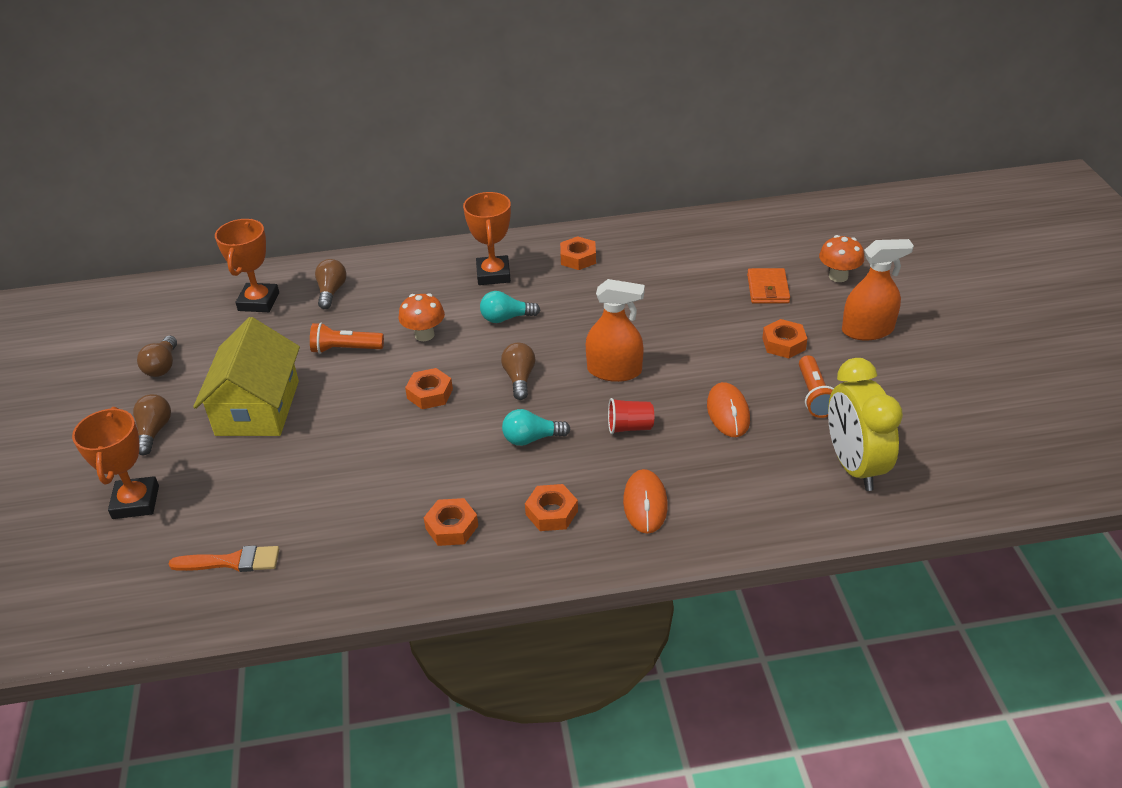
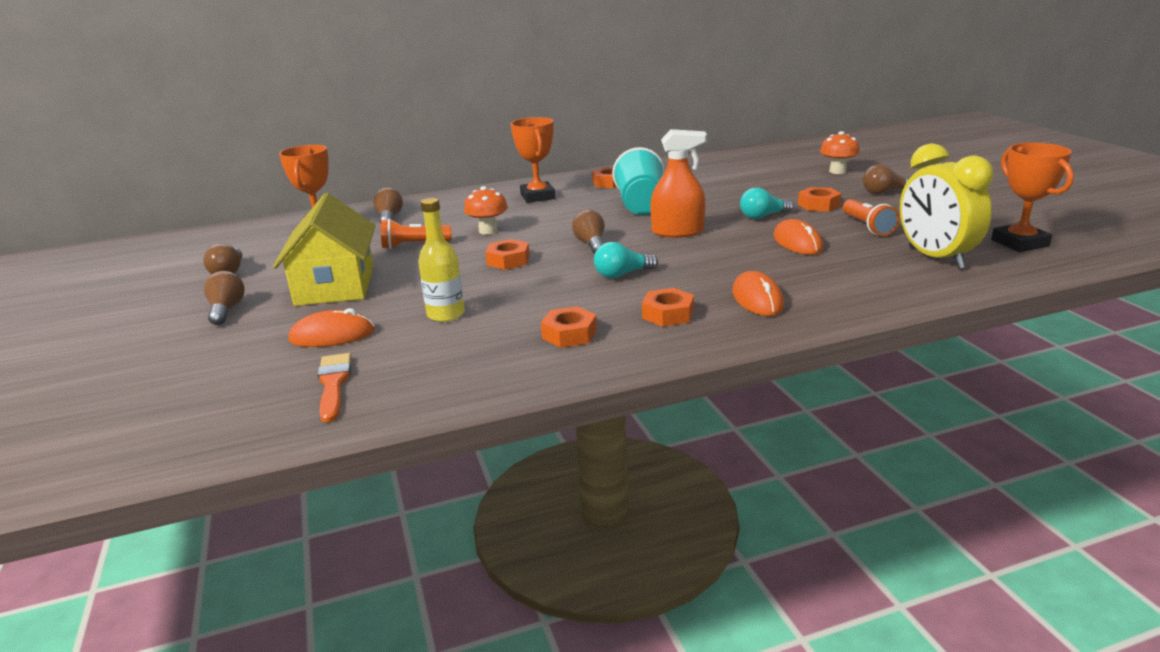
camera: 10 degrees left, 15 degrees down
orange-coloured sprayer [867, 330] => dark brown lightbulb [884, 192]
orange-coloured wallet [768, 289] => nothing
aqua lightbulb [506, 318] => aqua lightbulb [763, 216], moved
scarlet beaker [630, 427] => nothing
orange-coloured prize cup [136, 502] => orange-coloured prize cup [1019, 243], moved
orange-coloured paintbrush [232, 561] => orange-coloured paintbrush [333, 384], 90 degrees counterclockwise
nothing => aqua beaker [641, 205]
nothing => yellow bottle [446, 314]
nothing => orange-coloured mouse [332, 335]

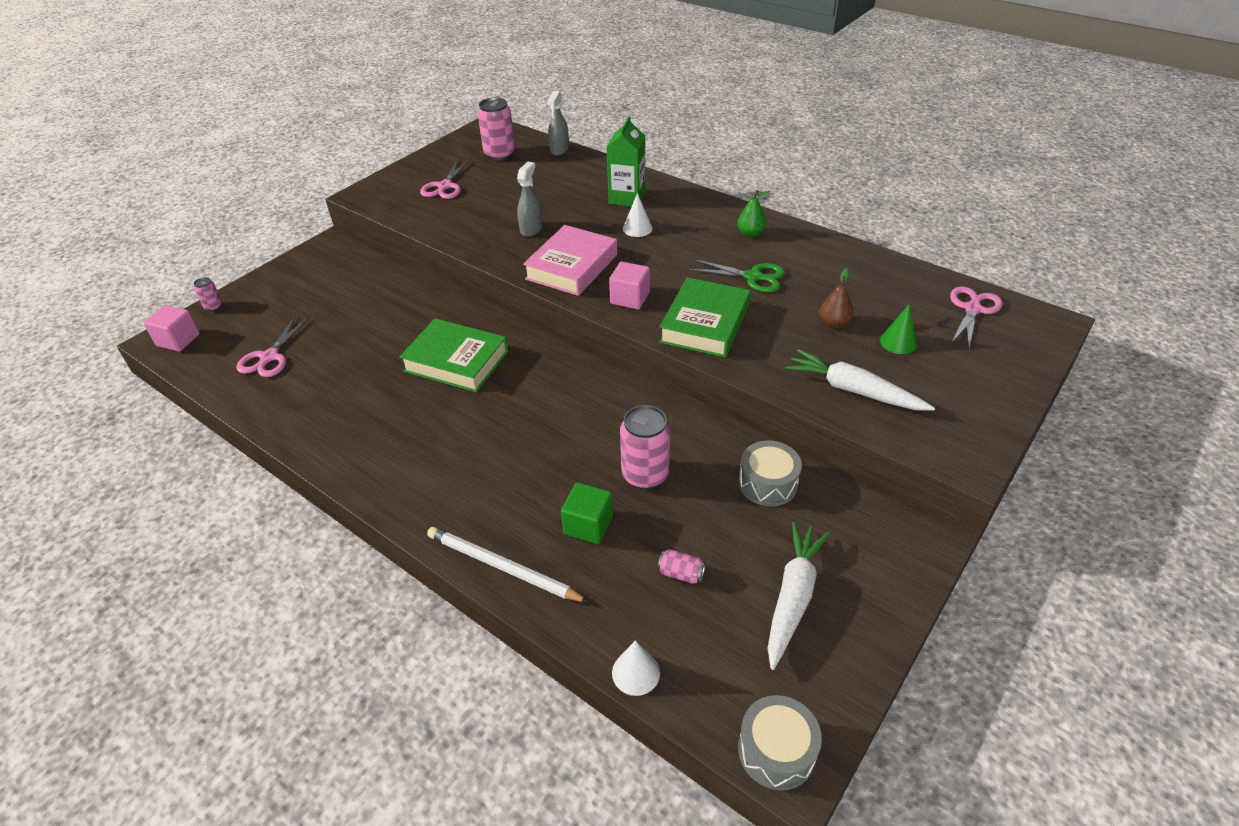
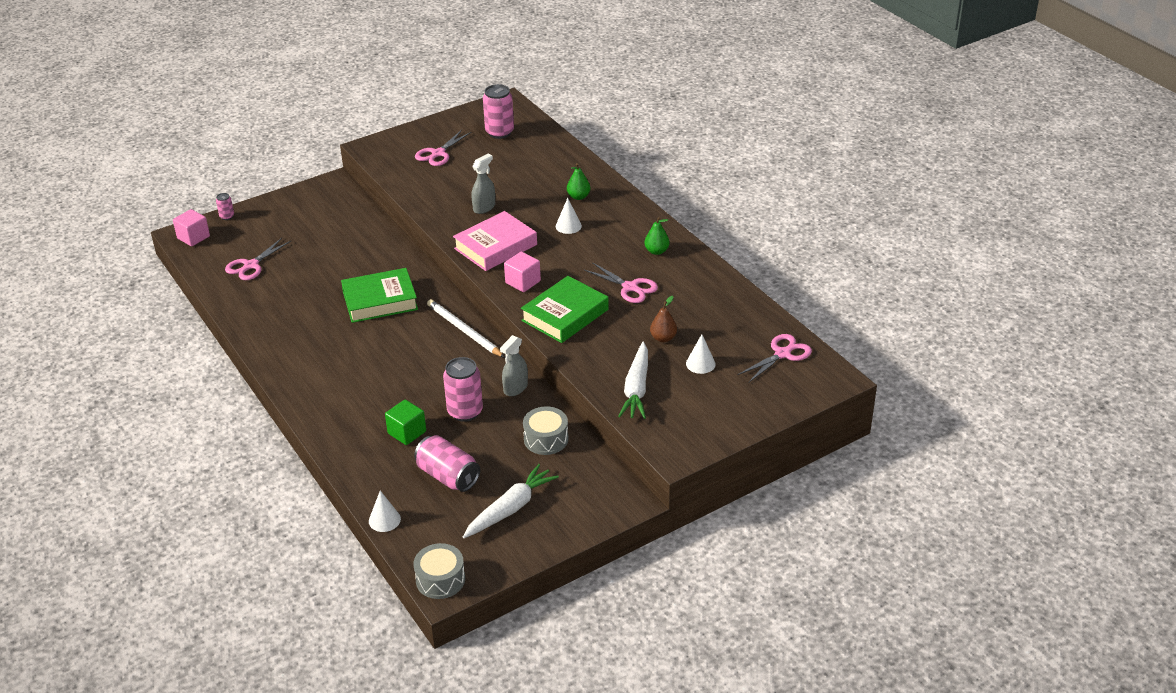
camera: 20 degrees right, 5 degrees down
ash-grey sprayer [559, 150] => ash-grey sprayer [515, 388], moved
green milk carton [627, 198] => green pear fruit [578, 197]
green pair of scissors [753, 277] => pink pair of scissors [630, 287]
green solid cone [898, 342] => snow-white solid cone [700, 364]
green hardcover [456, 361] => green hardcover [380, 301], 60 degrees counterclockwise
snow-white toy carrot [853, 390] => snow-white toy carrot [636, 388], 135 degrees counterclockwise
snow-white wooden pencil [502, 567] => snow-white wooden pencil [464, 330], moved
pink can [681, 573] => pink can [448, 476], x2.03

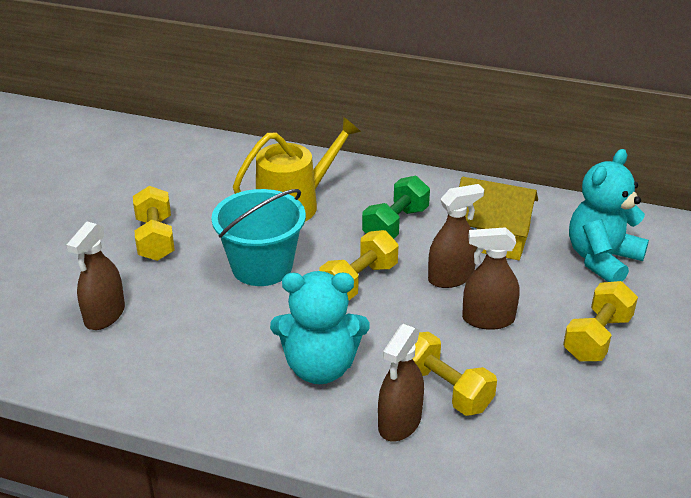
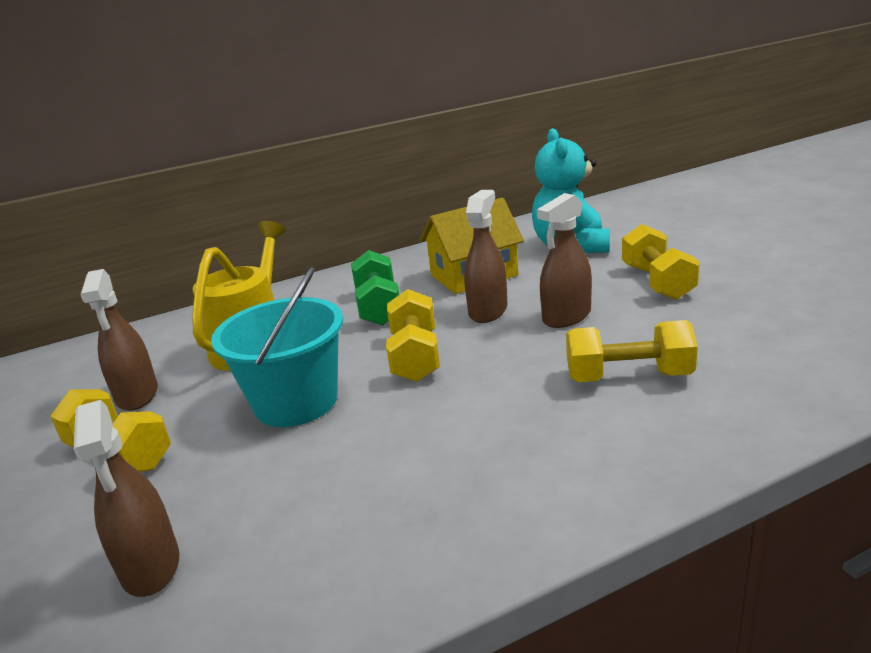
camera: 40 degrees left, 10 degrees down
aqua teddy bear [320, 367] => nothing
dark brown sprayer [399, 423] => dark brown sprayer [137, 395], moved

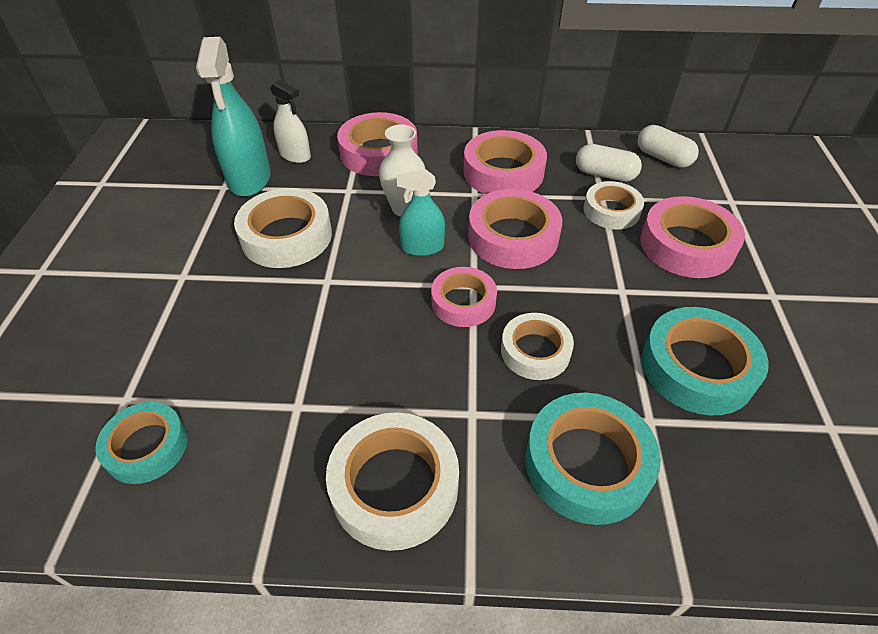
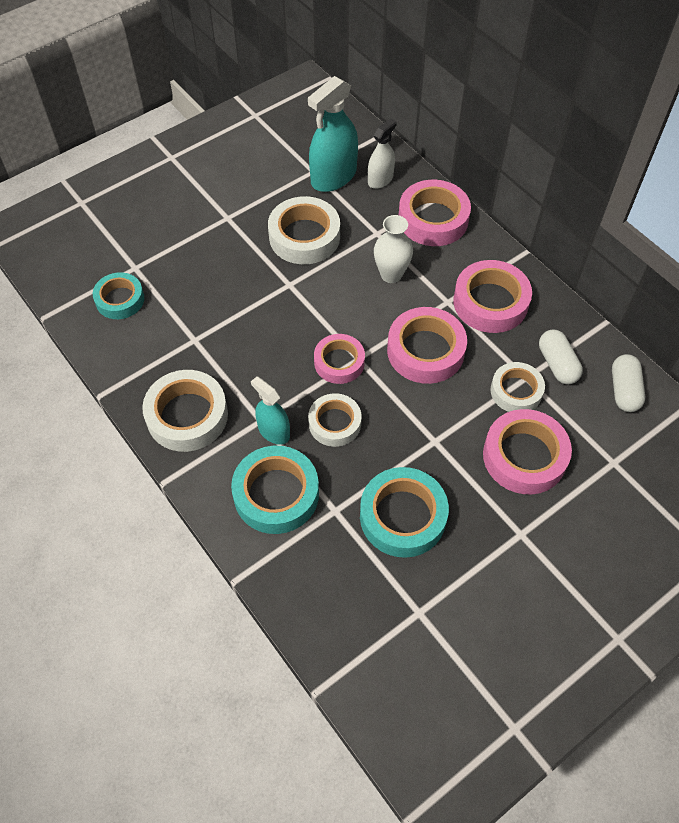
camera: 50 degrees right, 10 degrees up
snow-white sprayer [295, 155] => snow-white sprayer [380, 179], 135 degrees counterclockwise
aqua sprayer [422, 247] => aqua sprayer [274, 431], moved

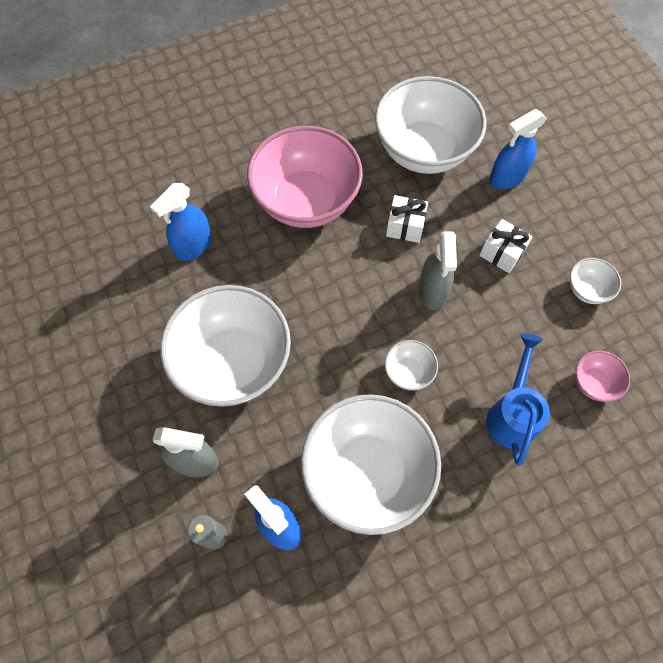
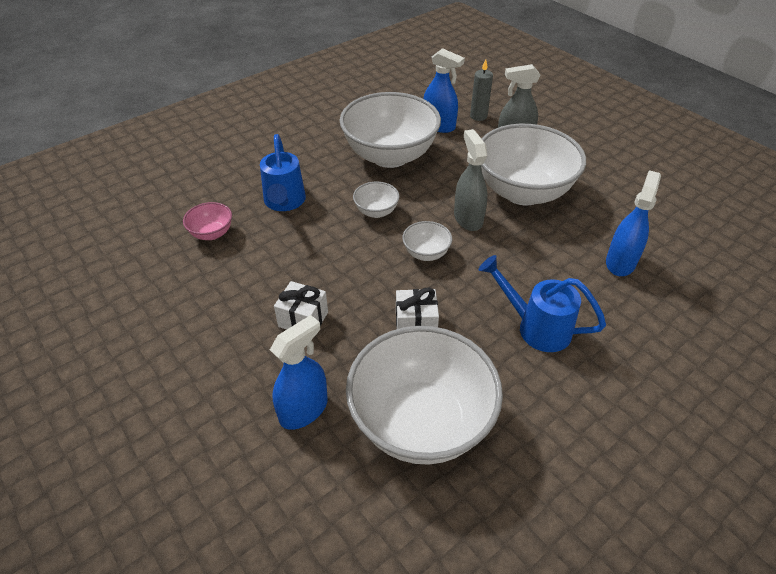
camera: 165 degrees right, 20 degrees down
pink bowl [306, 201] => royal blue sprinkling can [535, 327]
ash-grey sprayer [432, 291] => ash-grey sprayer [468, 218], moved
snow-white bowl [587, 290] => snow-white bowl [426, 253], moved

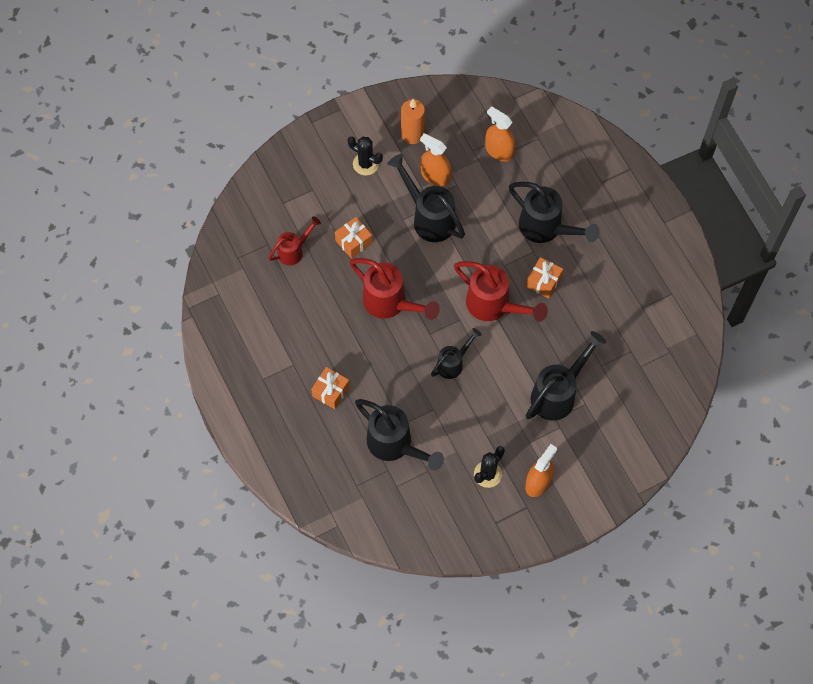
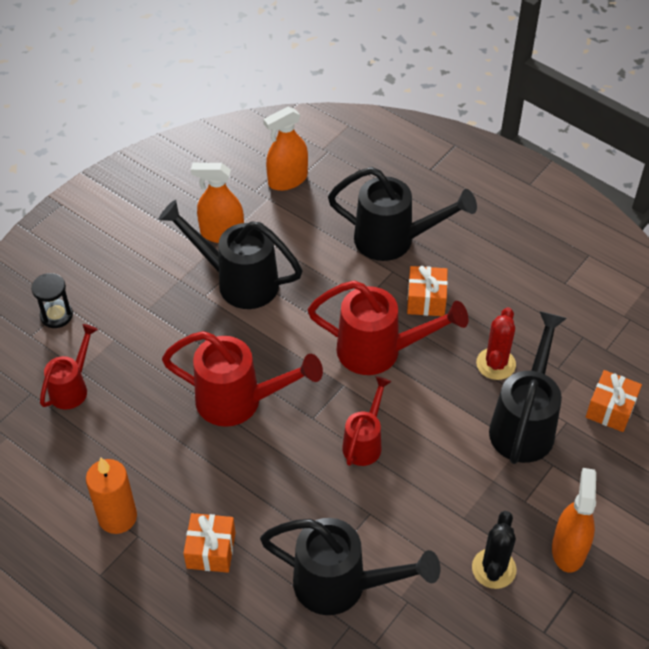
camera: 25 degrees left, 15 degrees down
orange-coloured wax candle [412, 134] => orange-coloured wax candle [117, 517], moved
orange-coloured sprayer [499, 151] => orange-coloured sprayer [287, 180], 45 degrees counterclockwise
jet-black prickly plant [365, 164] => nothing
orange-coloured gift [353, 242] => orange-coloured gift [610, 409], moved
jet-black sprinkling can [453, 363] => scarlet sprinkling can [365, 442]
nothing => jet-black sand timer [56, 315]
nothing => scarlet prickly plant [496, 364]

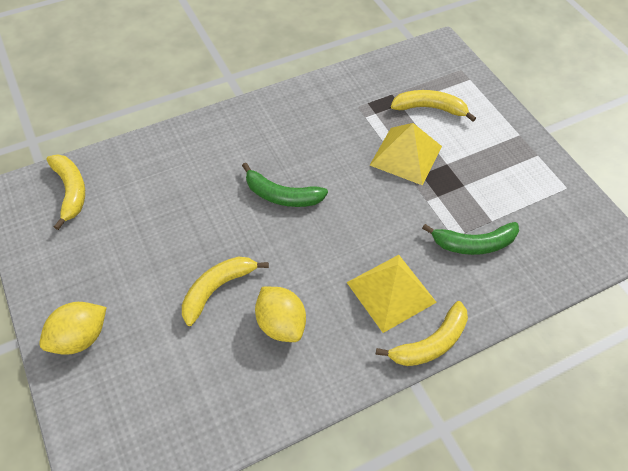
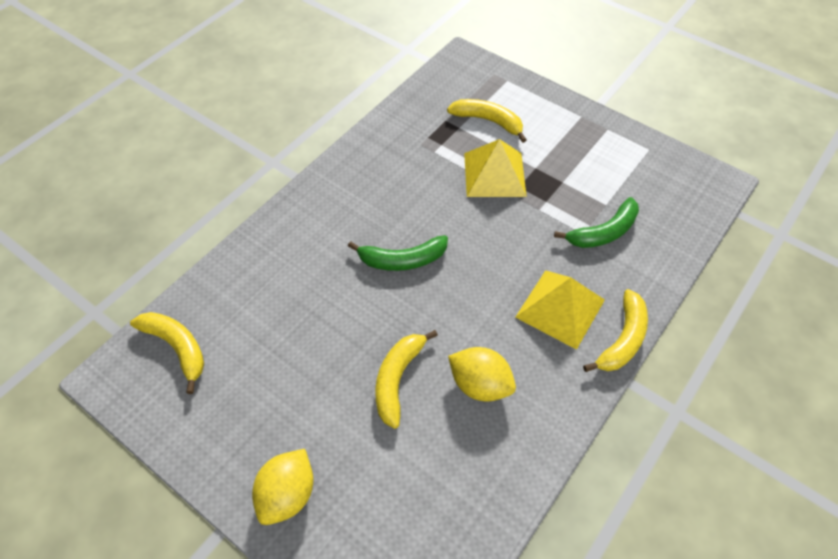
camera: 25 degrees left, 0 degrees up
yellow toy banana [429, 108] => yellow toy banana [488, 121], 45 degrees clockwise

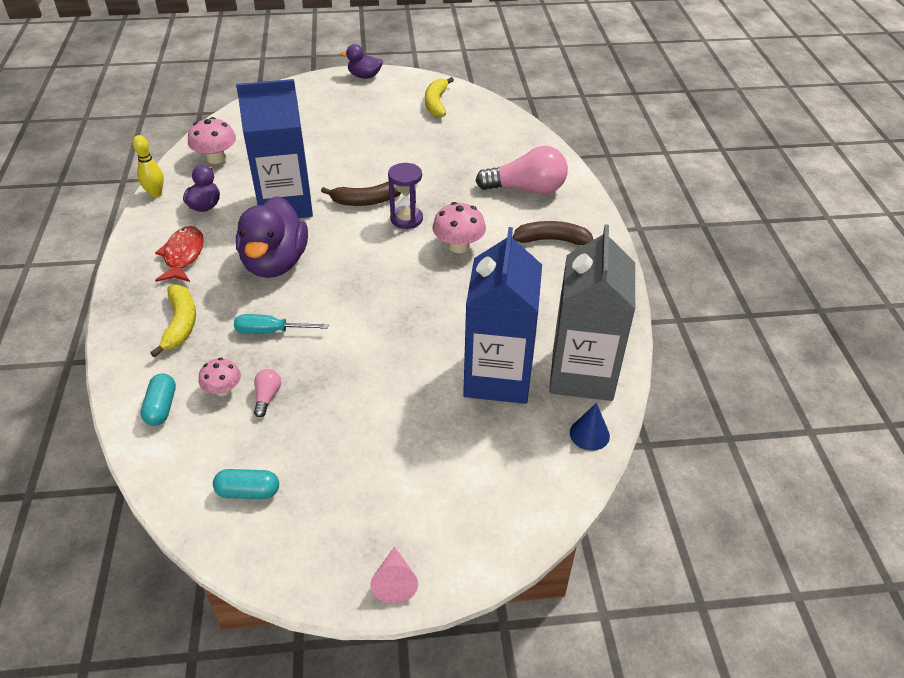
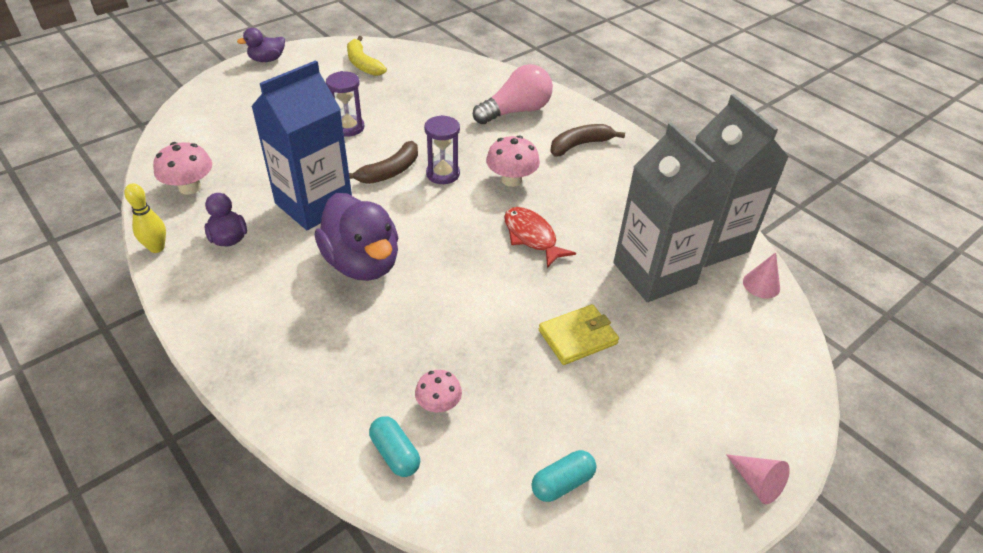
camera: 35 degrees left, 0 degrees up
scarlet fish [183, 255] => scarlet fish [531, 237], moved
royal blue milk carton [498, 377] => ash-grey milk carton [654, 273]
yellow toy banana [180, 324] => nothing
aqua screwdriver [270, 331] => nothing
pink lightbulb [267, 397] => nothing
royal blue solid cone [589, 434] => pink solid cone [761, 284]
nothing => royal purple sand timer [348, 127]
nothing => yellow wallet [577, 337]

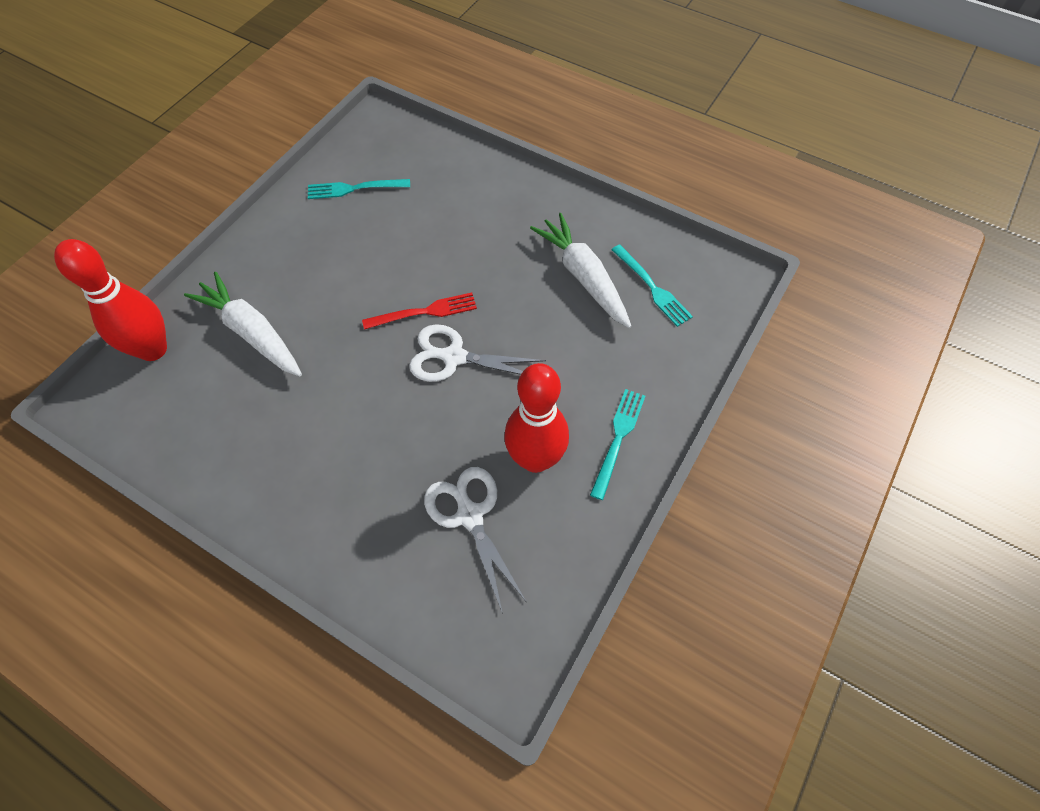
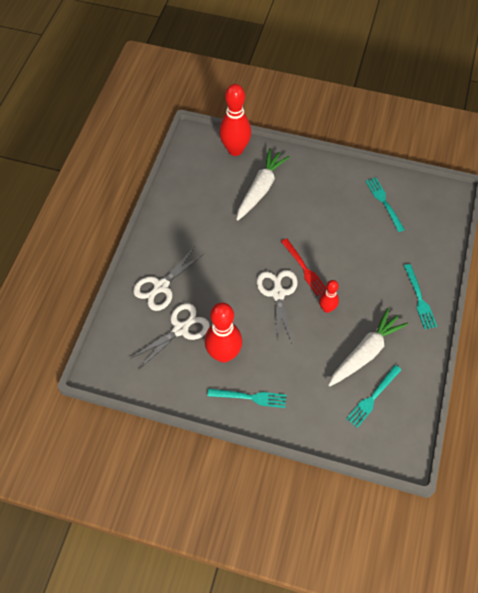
camera: 75 degrees right, 0 degrees up
nothing => snow-white pair of scissors [160, 287]
nothing => aqua dinner fork [419, 299]
nothing => scarlet tenpin [327, 308]

